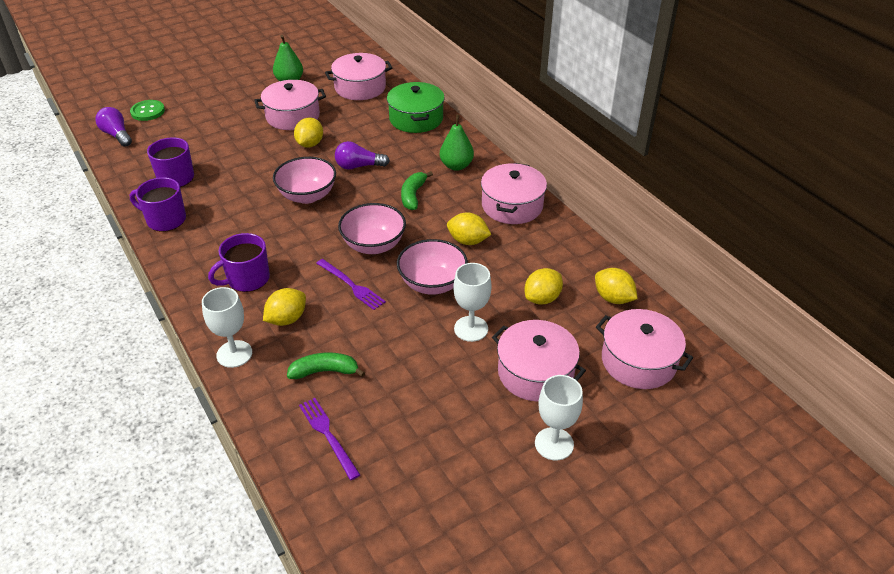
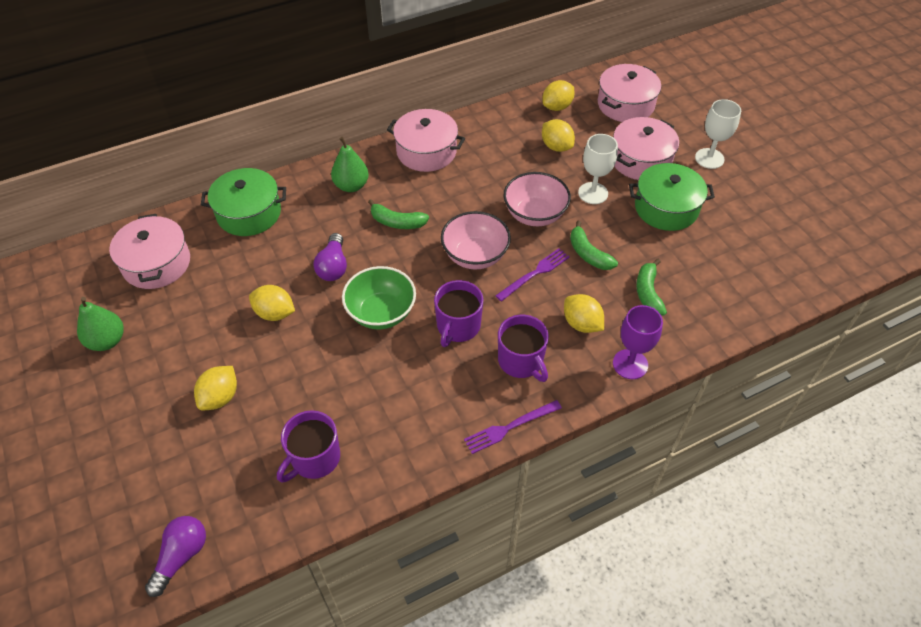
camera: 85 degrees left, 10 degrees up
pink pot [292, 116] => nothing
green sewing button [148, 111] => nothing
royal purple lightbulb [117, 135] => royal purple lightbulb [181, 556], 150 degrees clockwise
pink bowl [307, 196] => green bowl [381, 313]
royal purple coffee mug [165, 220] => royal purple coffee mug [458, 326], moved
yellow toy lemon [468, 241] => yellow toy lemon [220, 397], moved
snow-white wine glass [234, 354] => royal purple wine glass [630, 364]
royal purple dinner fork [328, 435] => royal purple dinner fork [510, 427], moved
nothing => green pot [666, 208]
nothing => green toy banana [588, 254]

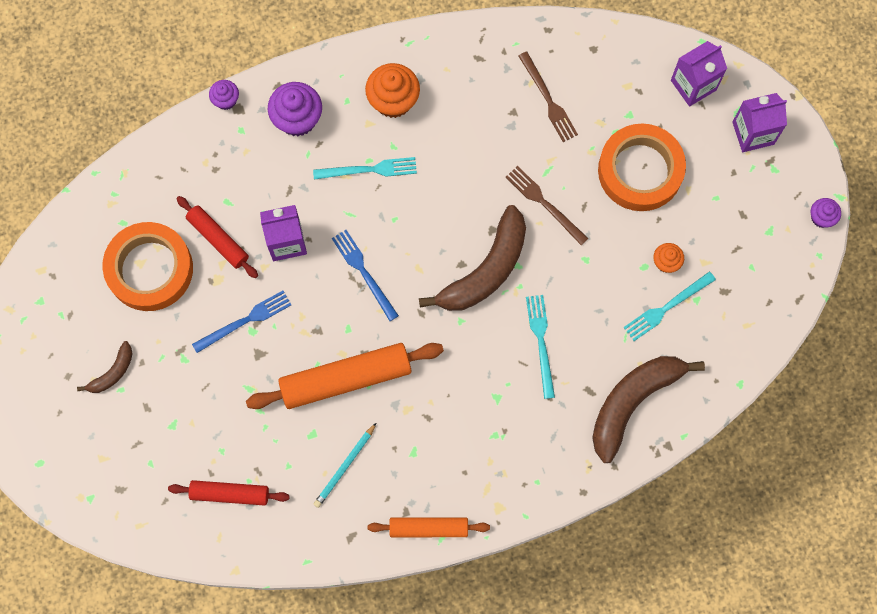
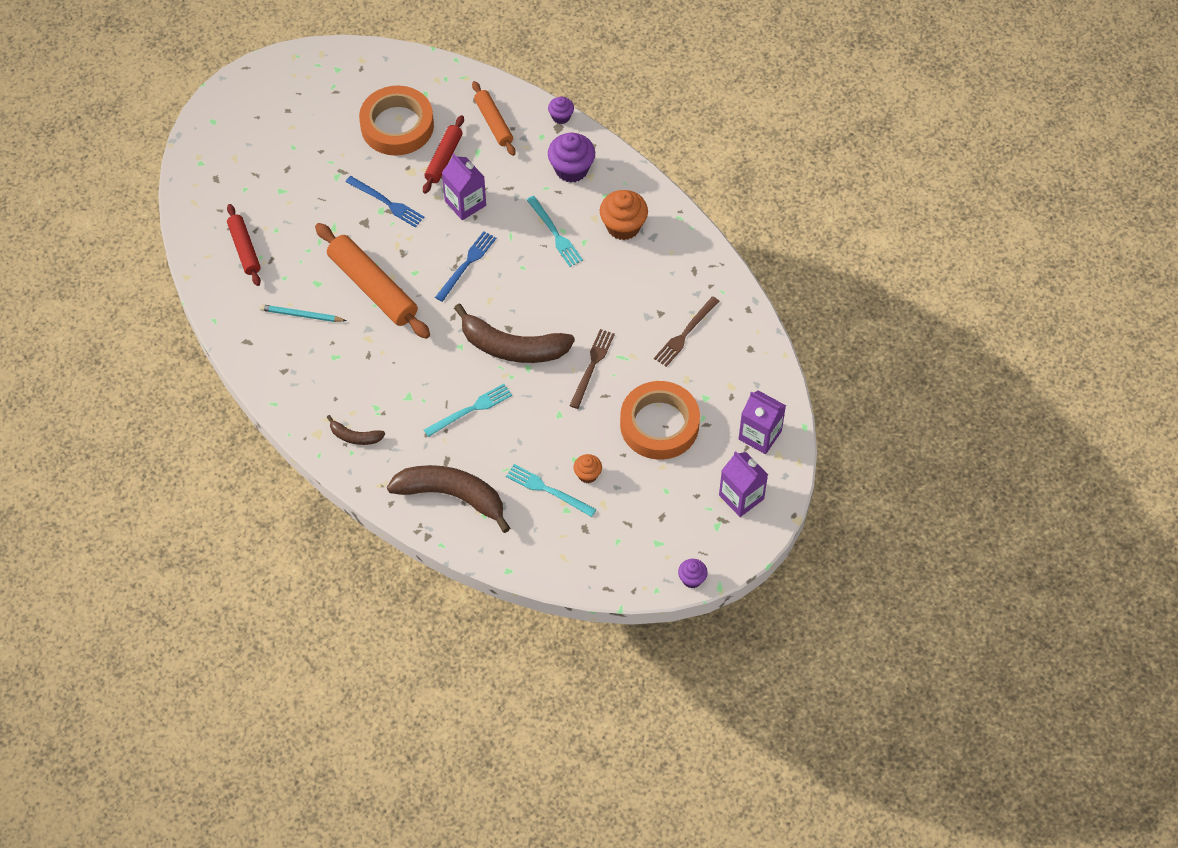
camera: 65 degrees right, 15 degrees down
dark brown toy banana [112, 372] => dark brown toy banana [355, 436], moved
orange-coloured pastry roller [428, 528] => orange-coloured pastry roller [494, 122], moved

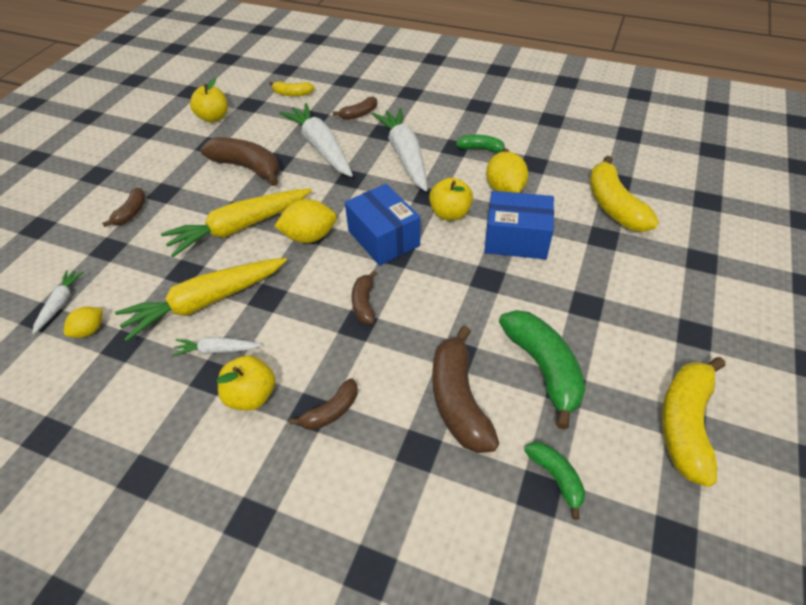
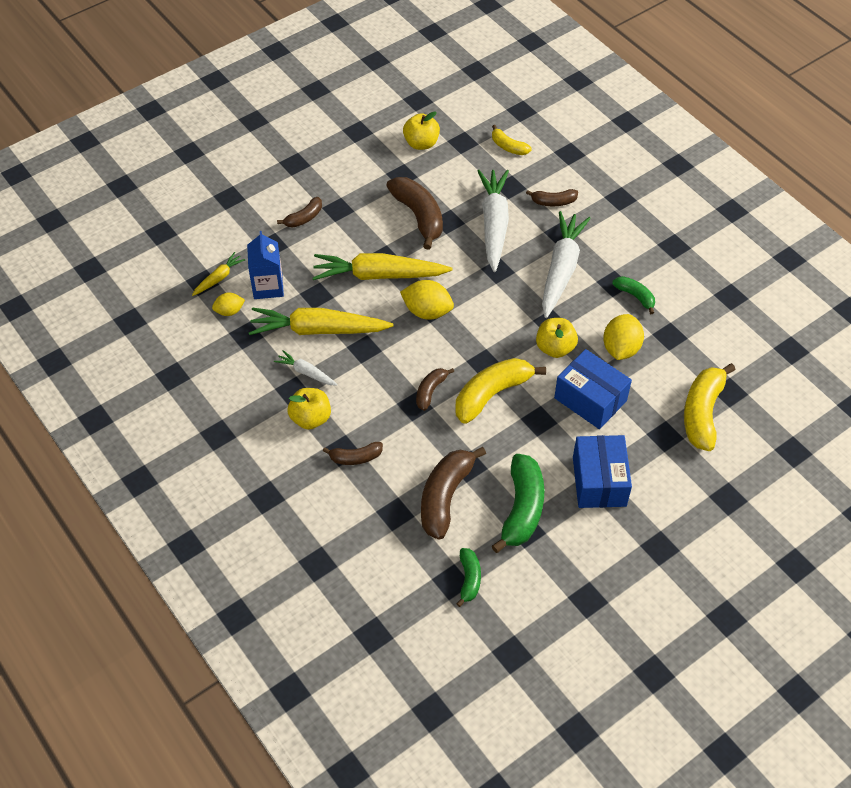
camera: 30 degrees right, 5 degrees up
royal blue parcel [383, 238] => royal blue parcel [599, 481], moved
snow-white toy carrot [60, 303] => yellow toy carrot [219, 278]
yellow toy banana [685, 424] => yellow toy banana [492, 394], moved
nothing => royal blue milk carton [268, 286]

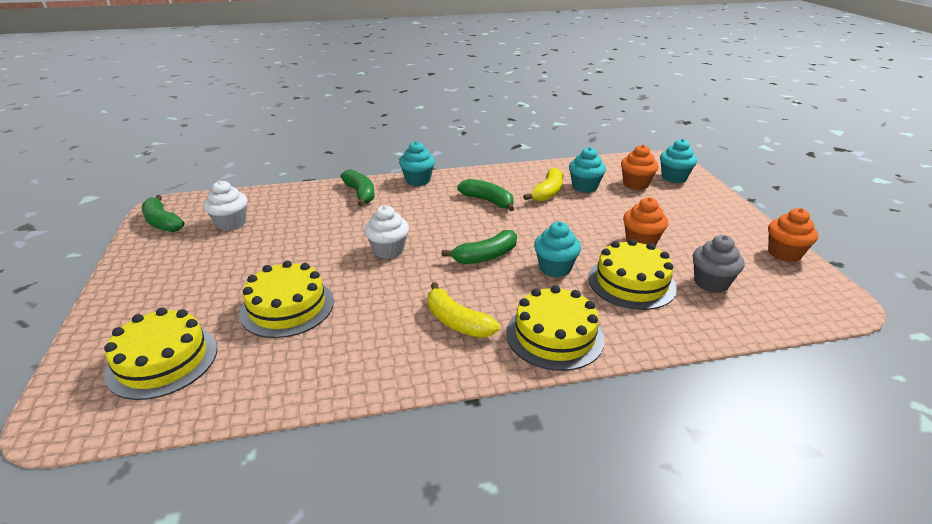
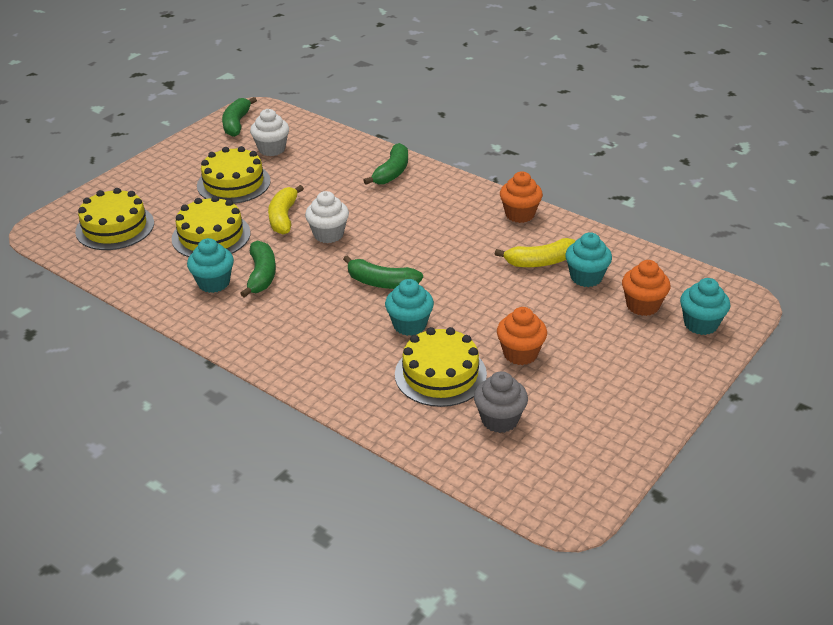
camera: 50 degrees right, 5 degrees up
aqua cupcake [418, 180] => aqua cupcake [214, 283], moved
green toy banana [488, 201] => green toy banana [261, 275], moved
orange-coloured cupcake [784, 253] => orange-coloured cupcake [520, 214], moved
yellow toy banana [457, 322] => yellow toy banana [283, 217], moved
yellow cake [554, 335] => yellow cake [233, 183], moved

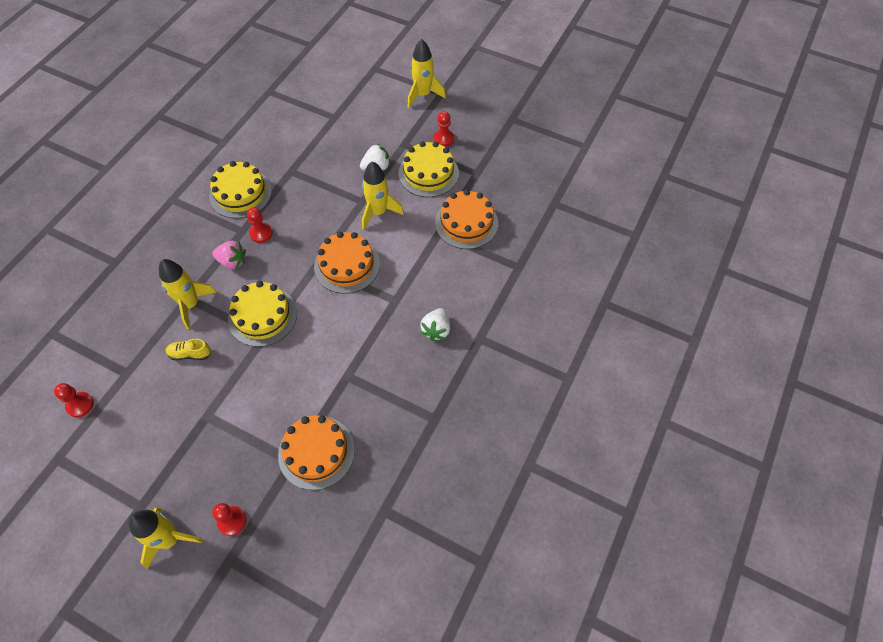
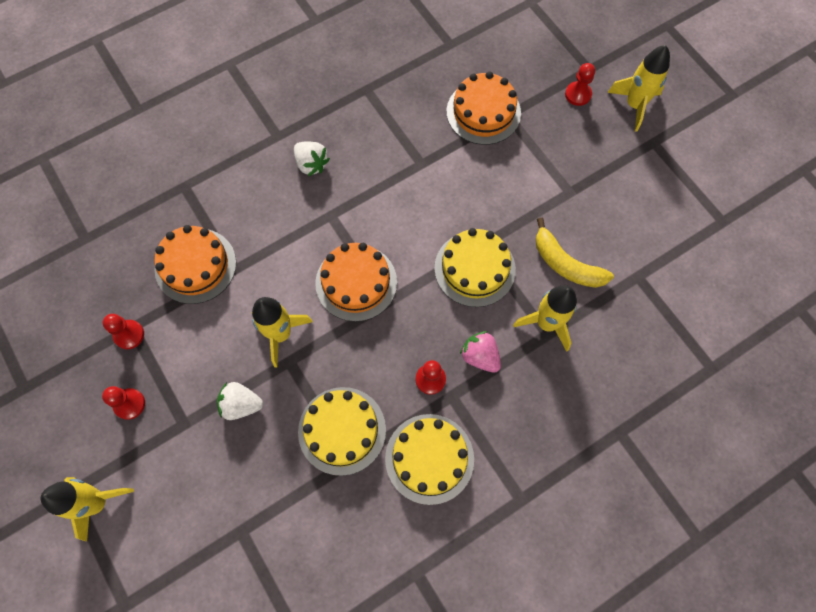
camera: 150 degrees left, 10 degrees up
yellow cake [428, 173] => yellow cake [342, 430], moved
snow-white toy strawberry [436, 330] => snow-white toy strawberry [311, 164], 90 degrees clockwise
yellow lace-up shoe [190, 354] => yellow toy banana [565, 264]
scarlet chess pawn [80, 405] => scarlet chess pawn [129, 335], moved

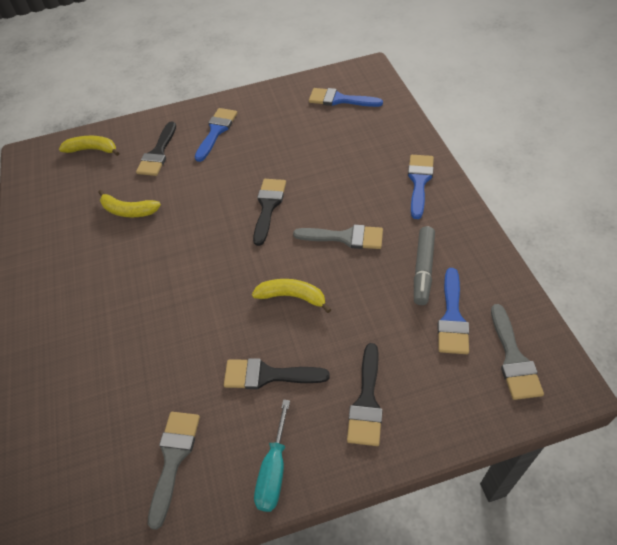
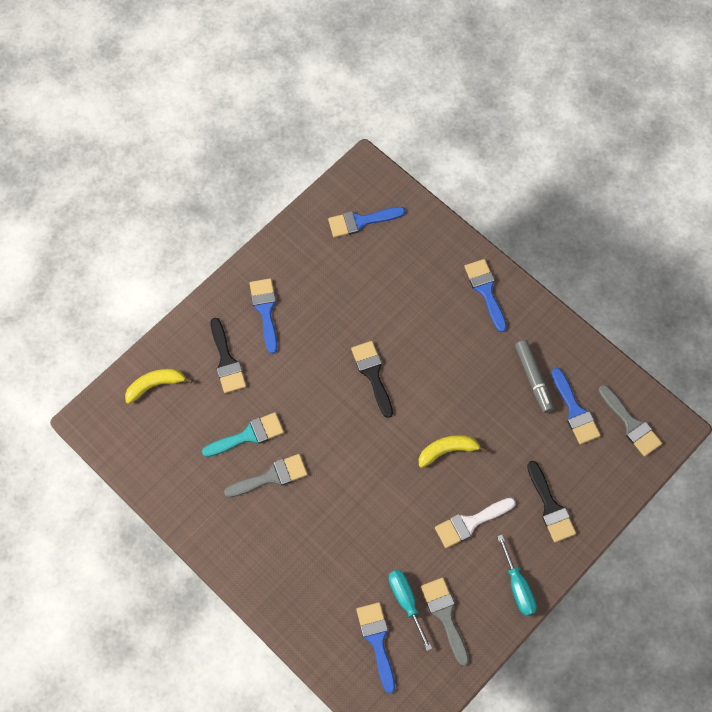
camera: 35 degrees left, 15 degrees up
yellow toy banana [128, 210] => aqua paintbrush [248, 435]
ash-grey paintbrush [345, 237] => ash-grey paintbrush [271, 476], moved
jet-black paintbrush [268, 375] => snow-white paintbrush [470, 523]
nothing => aqua screwdriver [406, 601]
nothing => royal blue paintbrush [377, 640]

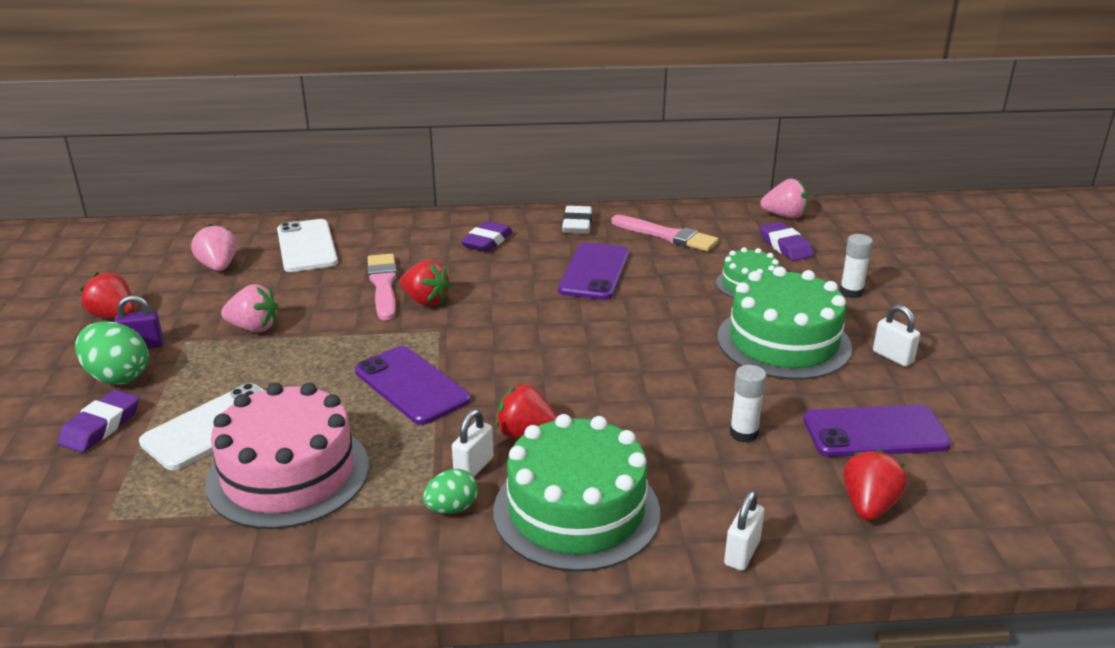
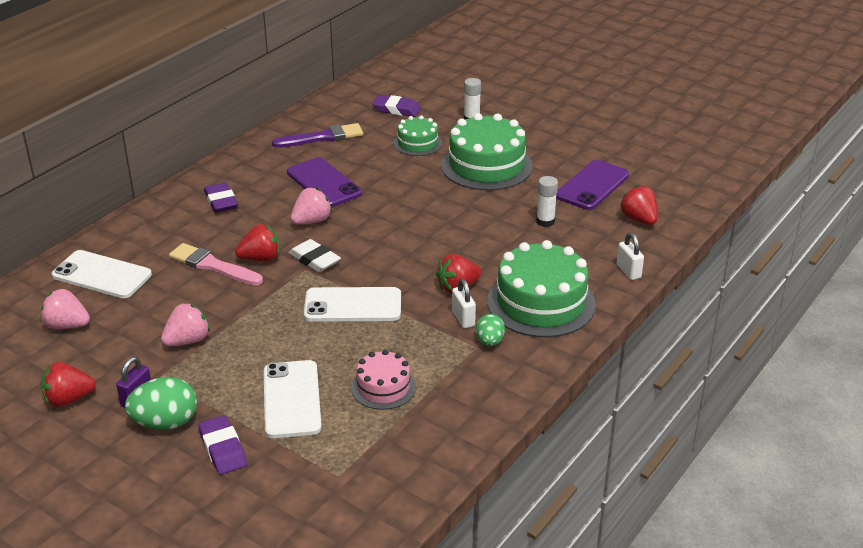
camera: 50 degrees left, 5 degrees up
pink toy strawberry [785, 216] => pink toy strawberry [311, 221], moved
snow-white gum eraser [577, 224] => snow-white gum eraser [314, 260], moved
pink paintbrush [667, 235] => royal purple paintbrush [322, 137]
snow-white small lock [893, 357] => nothing
royal purple mobile phone [411, 385] => snow-white mobile phone [353, 305]
pink cake [288, 474] => pink cake [383, 387], x0.55

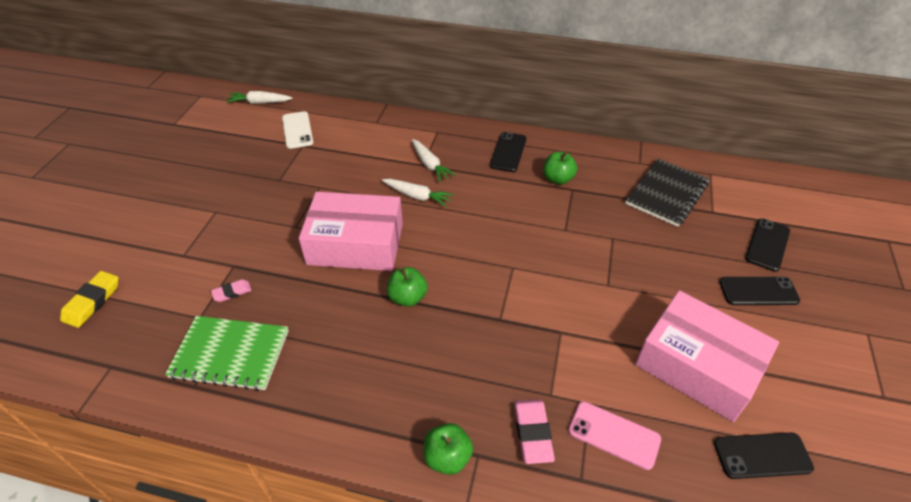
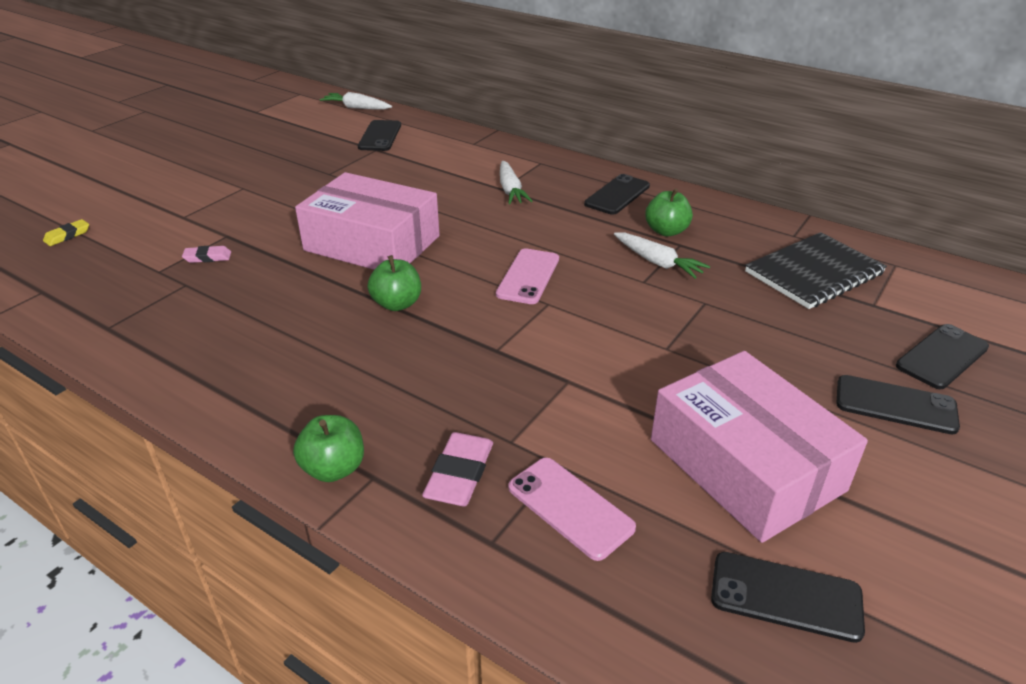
camera: 20 degrees right, 10 degrees down
snow-white mobile phone [297, 130] => jet-black mobile phone [380, 136]
snow-white toy carrot [417, 196] => snow-white toy carrot [657, 262], moved
yellow gum eraser [92, 301] => yellow gum eraser [67, 235], x0.60
green notebook [230, 354] => nothing
nothing => pink mobile phone [528, 276]

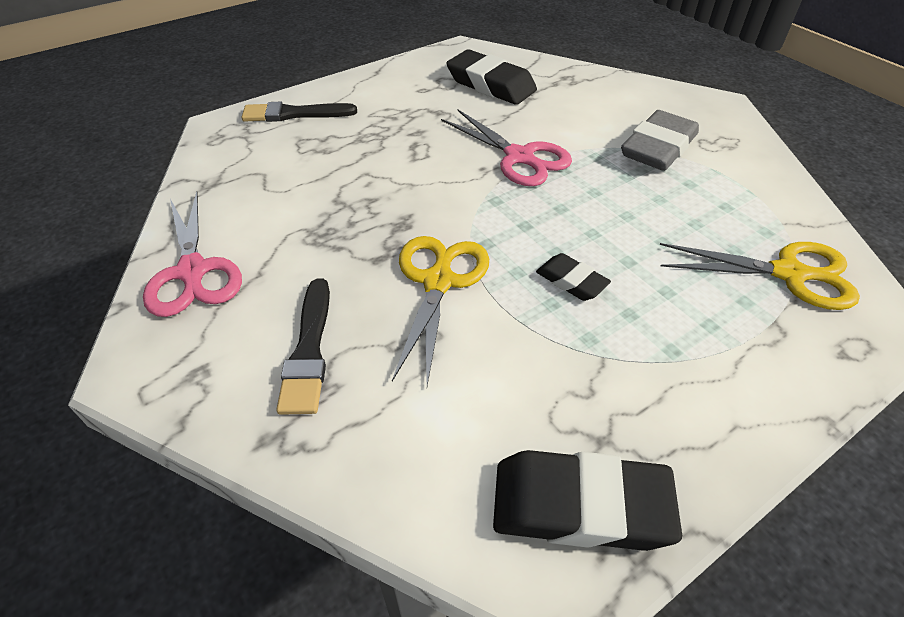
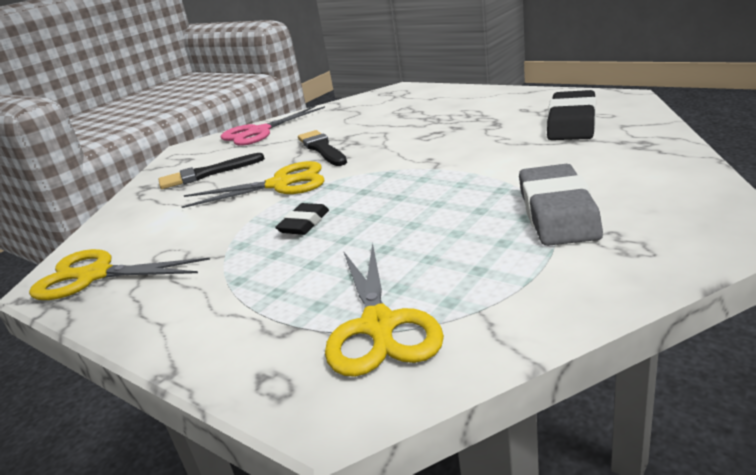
camera: 75 degrees right, 20 degrees down
jet-black paintbrush [294, 114] => jet-black paintbrush [322, 148], moved
pink pair of scissors [520, 157] => nothing
ash-grey gum eraser [658, 148] => ash-grey gum eraser [557, 213], 75 degrees clockwise
jet-black gum eraser [580, 506] => yellow pair of scissors [94, 275]

